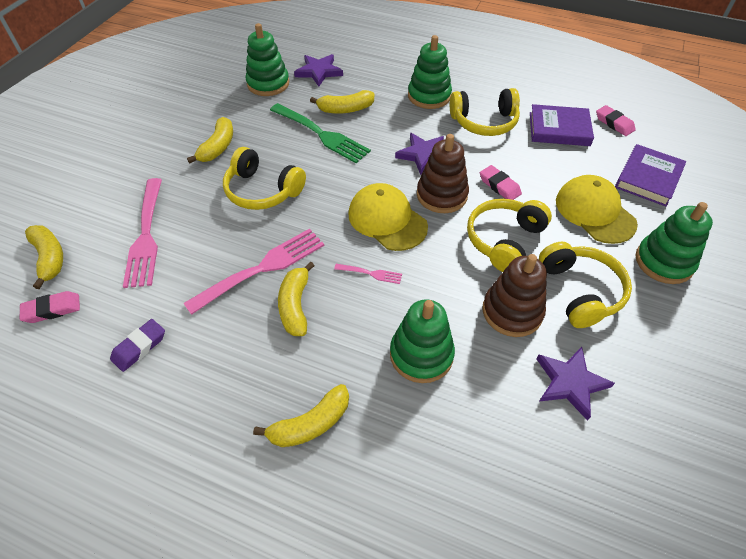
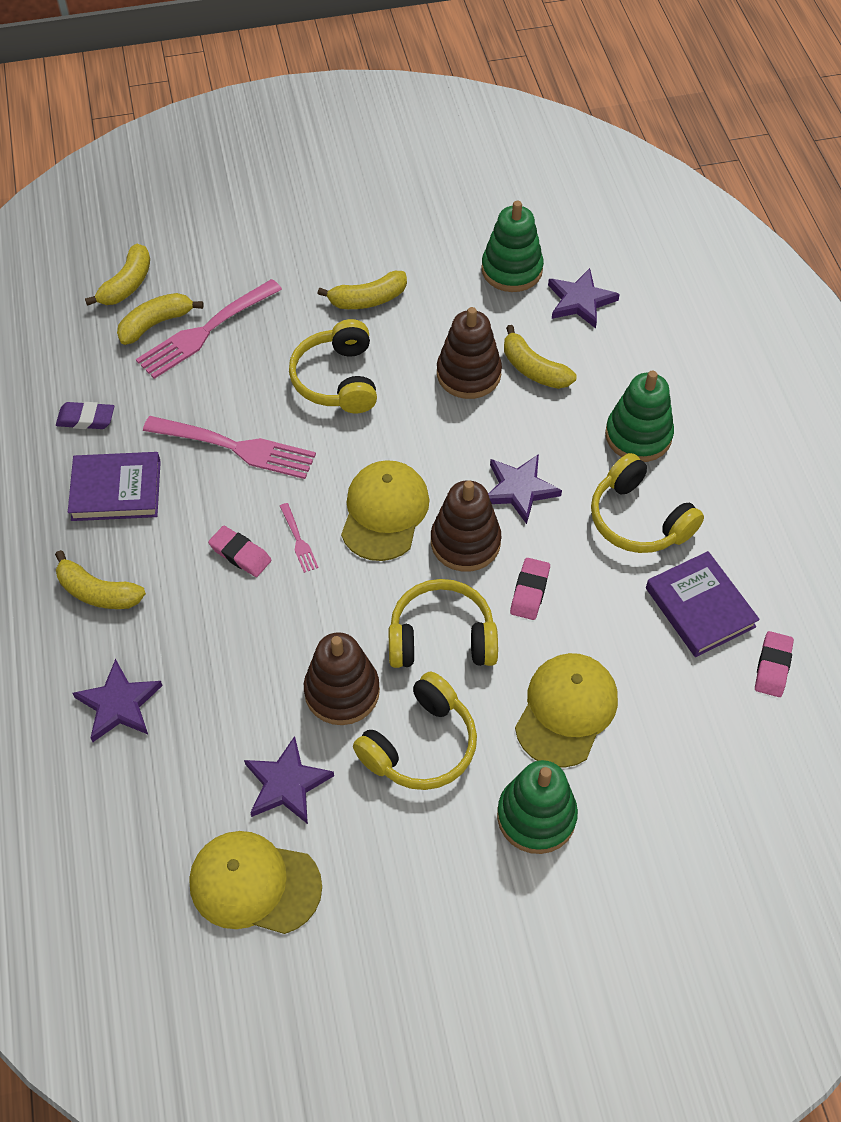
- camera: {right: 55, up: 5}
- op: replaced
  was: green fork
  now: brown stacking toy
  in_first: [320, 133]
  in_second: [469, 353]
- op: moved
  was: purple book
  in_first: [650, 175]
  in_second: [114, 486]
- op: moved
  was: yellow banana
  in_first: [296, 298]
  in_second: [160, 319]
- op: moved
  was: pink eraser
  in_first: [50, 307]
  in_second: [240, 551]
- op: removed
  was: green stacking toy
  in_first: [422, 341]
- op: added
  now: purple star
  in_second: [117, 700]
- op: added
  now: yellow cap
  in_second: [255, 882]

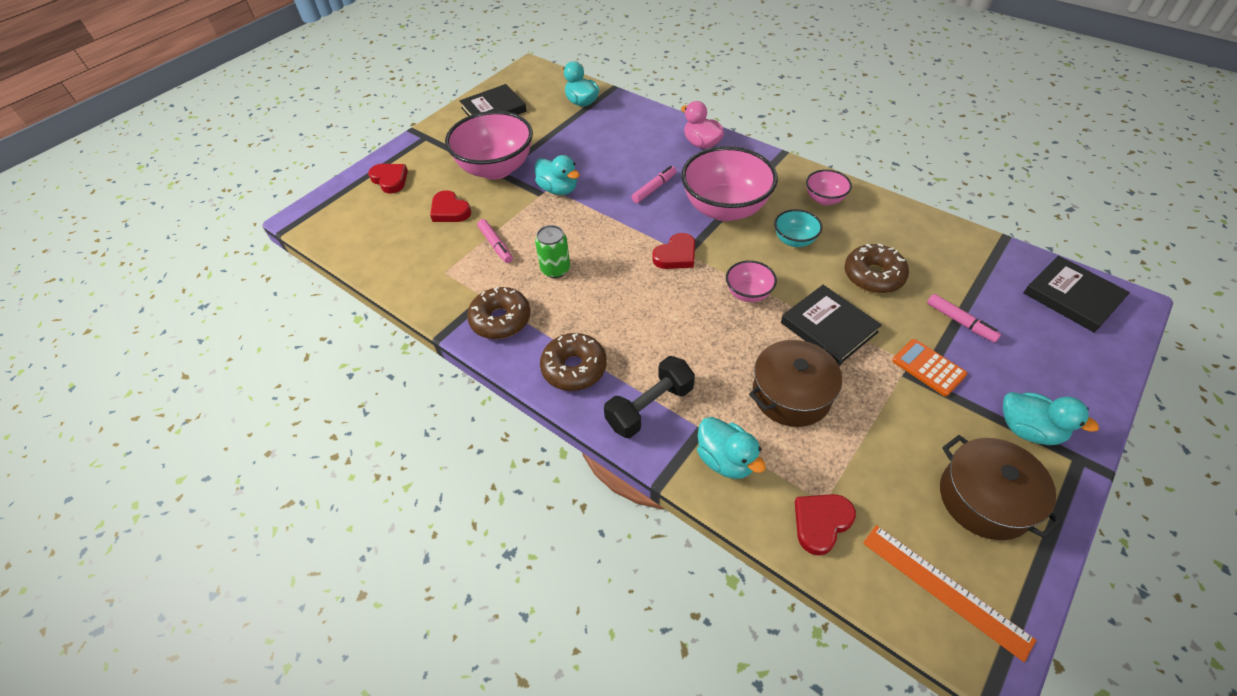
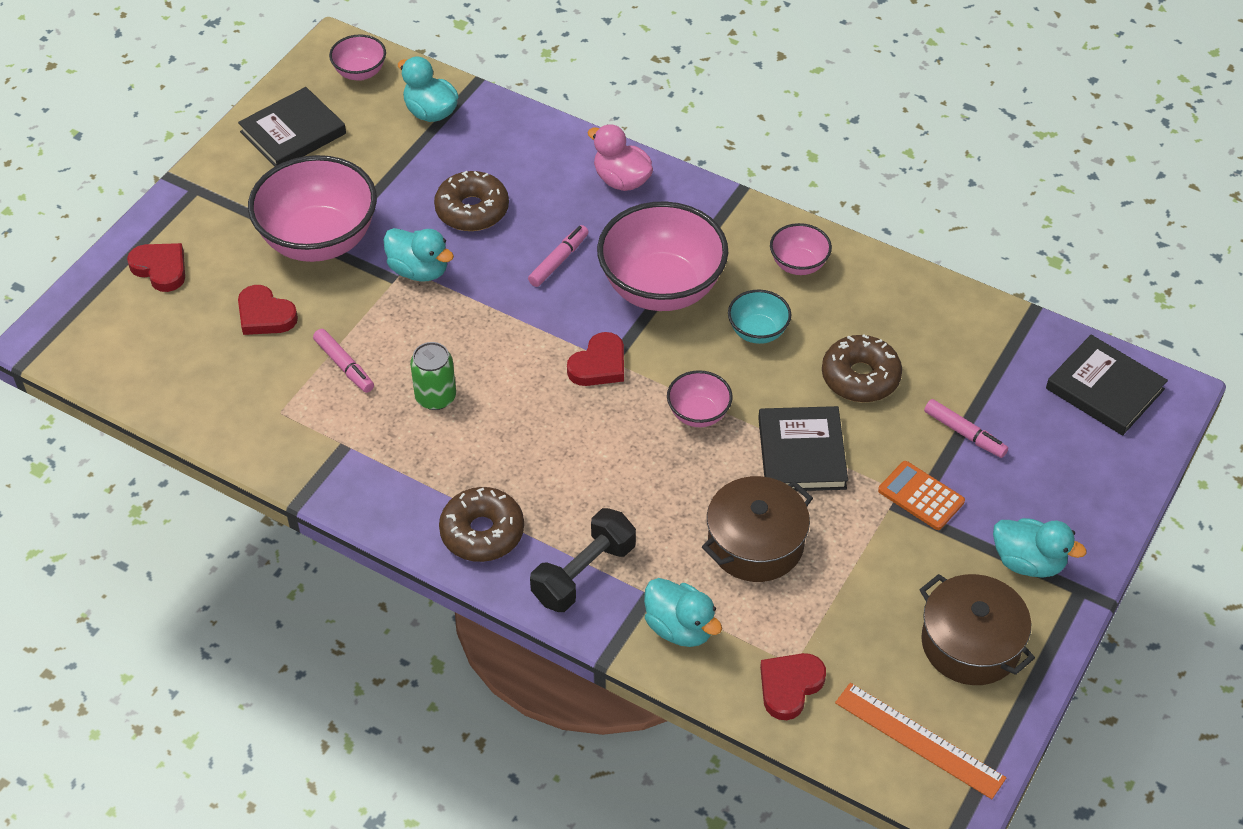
- camera: {right: -10, up: 0}
- op: turned
  was: black book
  in_first: [831, 324]
  in_second: [803, 448]
  clockwise: 45
- op: moved
  was: brown donut
  in_first: [499, 313]
  in_second: [471, 201]
- op: added
  now: pink bowl
  in_second: [357, 57]

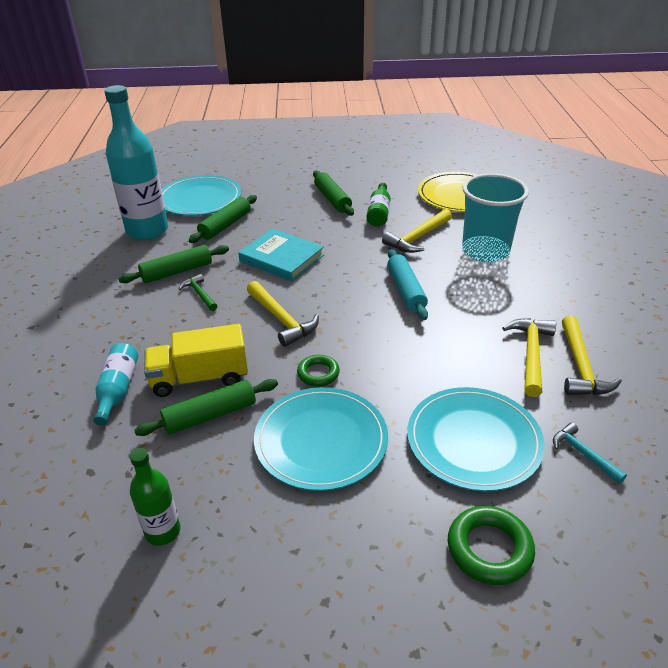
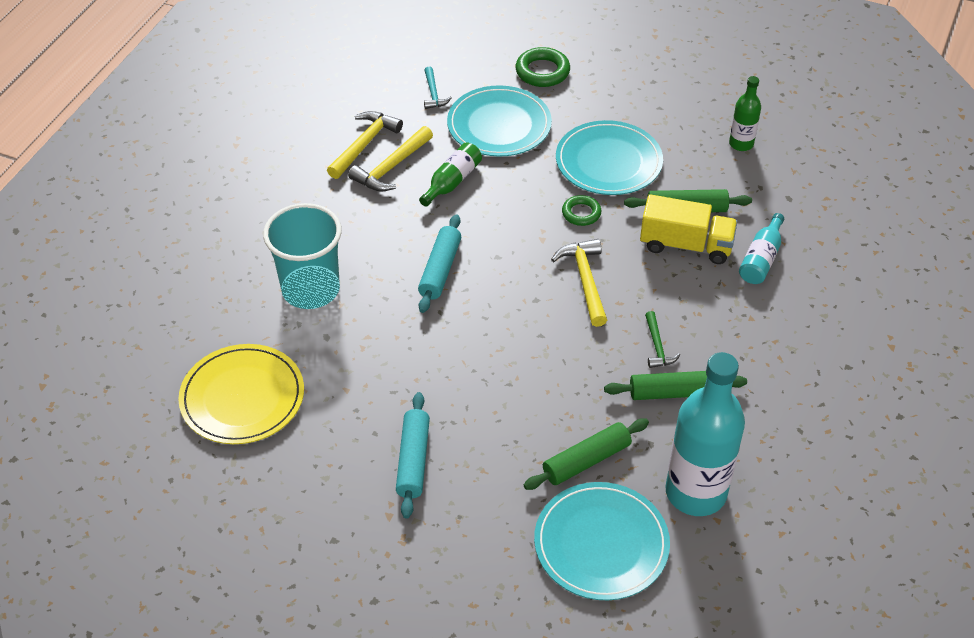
- camera: {right: -155, up: 10}
- op: recoloured
  was: green rolling pin
  now: turquoise rolling pin
  in_first: [333, 193]
  in_second: [413, 455]
- op: moved
  was: green bottle
  in_first: [378, 205]
  in_second: [450, 175]
- op: removed
  was: yellow hammer
  in_first: [417, 231]
- op: removed
  was: turquoise book
  in_first: [281, 255]

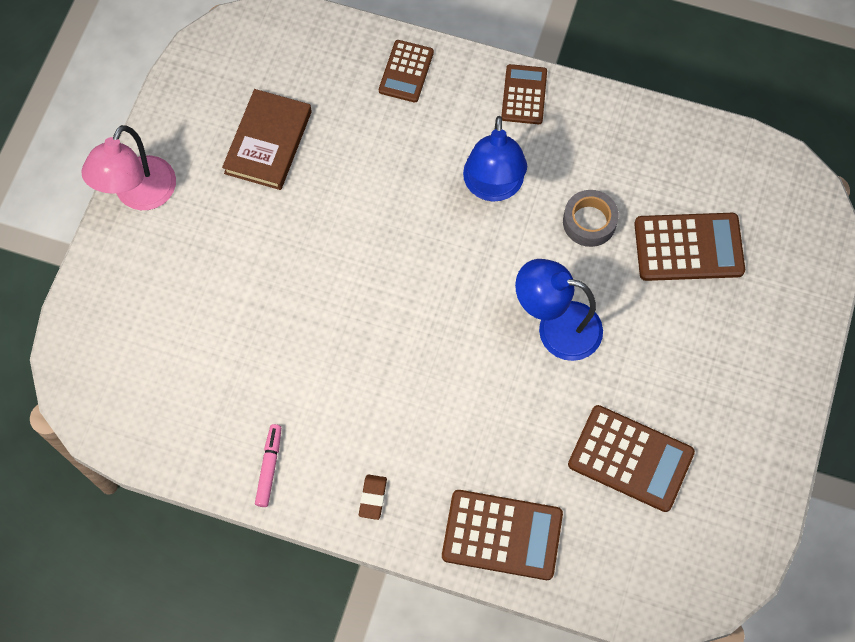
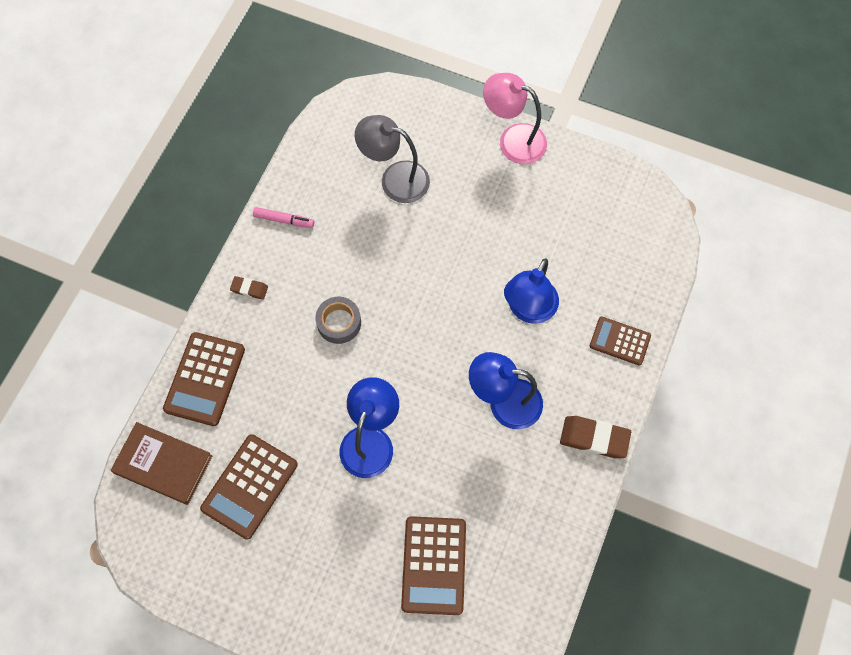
- camera: {right: 95, up: 0}
- op: replaced
  was: brown calculator
  now: brown eraser
  in_first: [524, 94]
  in_second: [595, 437]
- op: moved
  was: brown book
  in_first: [267, 139]
  in_second: [161, 463]
- op: moved
  was: grey tape
  in_first: [591, 218]
  in_second: [338, 320]
- op: added
  now: grey lamp
  in_second: [392, 159]
- op: added
  now: blue lamp
  in_second: [531, 291]

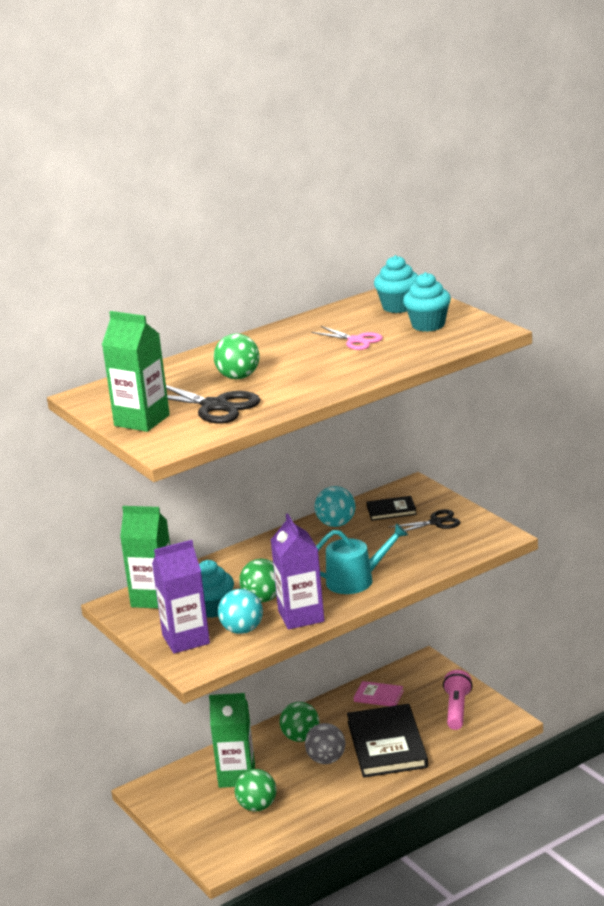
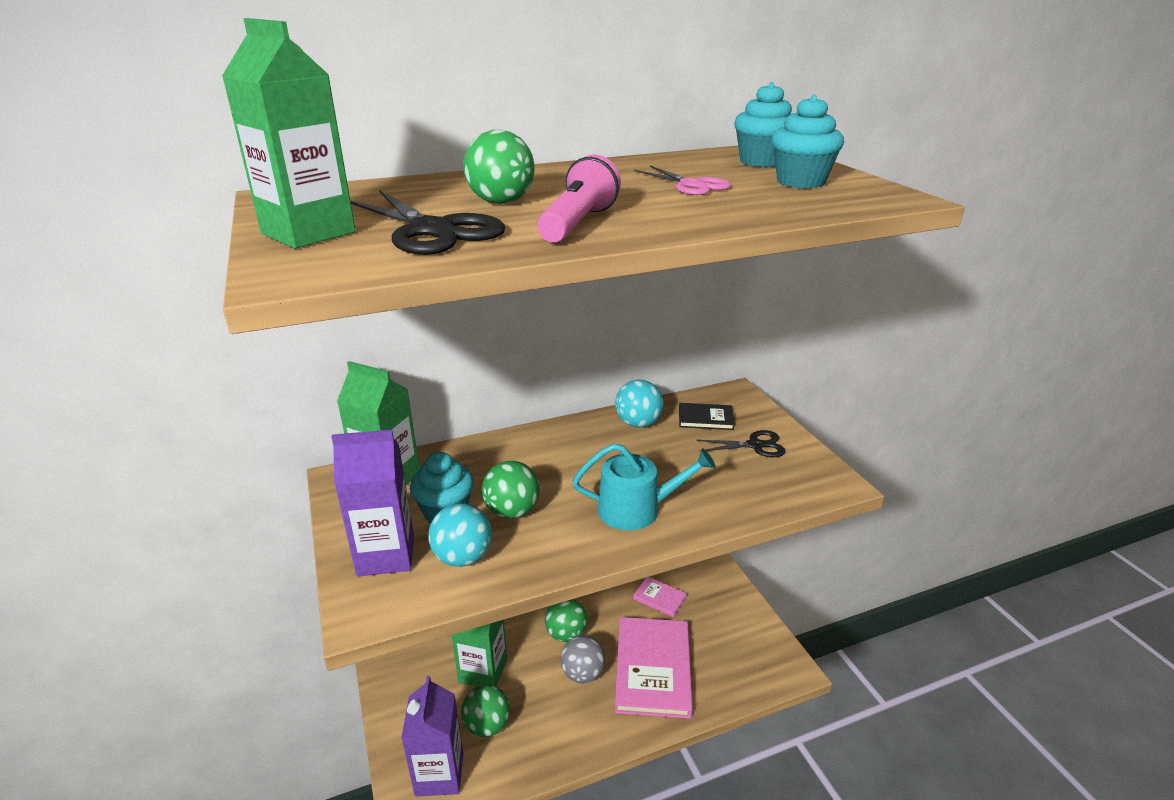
- camera: {right: 10, up: 5}
- op: moved
  was: purple carton
  in_first: [297, 572]
  in_second: [432, 735]
- op: moved
  was: pink flashlight
  in_first: [458, 700]
  in_second: [579, 198]
- op: recoloured
  was: black book
  now: pink book
  in_first: [387, 741]
  in_second: [654, 668]

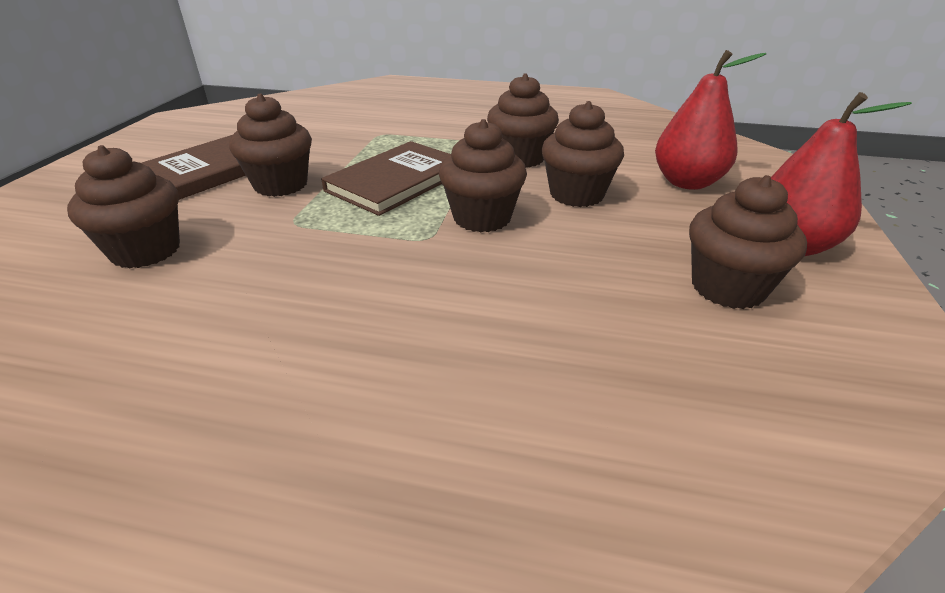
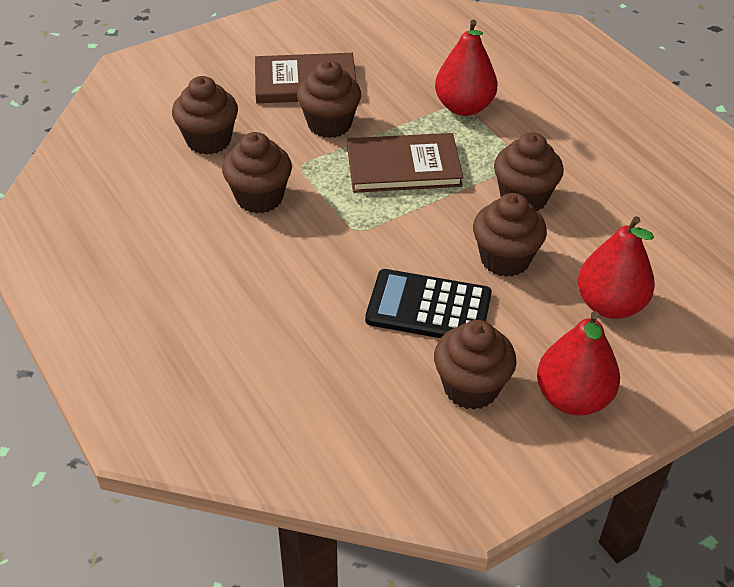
- camera: {right: 45, up: 10}
- op: moved
  was: brown cupcake
  in_first: [483, 175]
  in_second: [257, 173]
- op: added
  now: red pear
  in_second: [466, 67]
- op: added
  now: black calculator
  in_second: [428, 303]

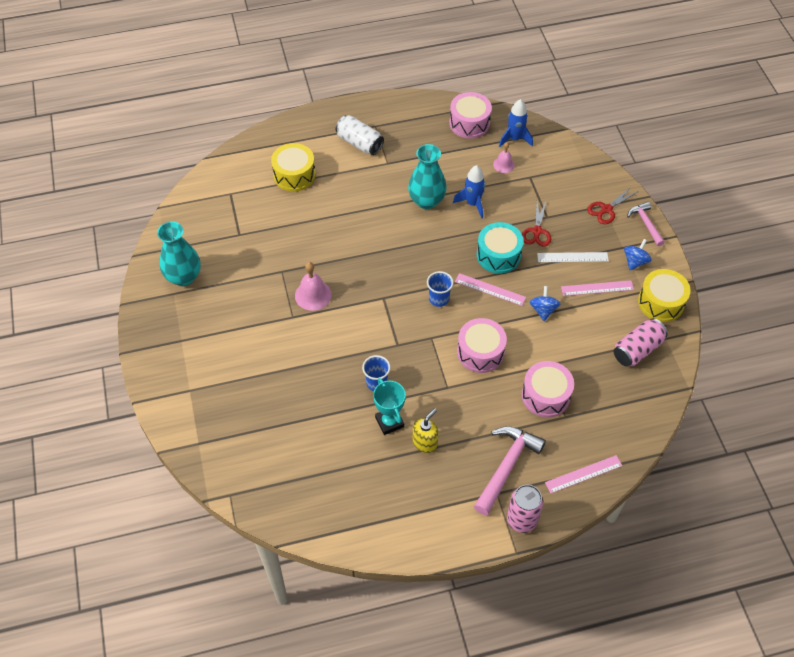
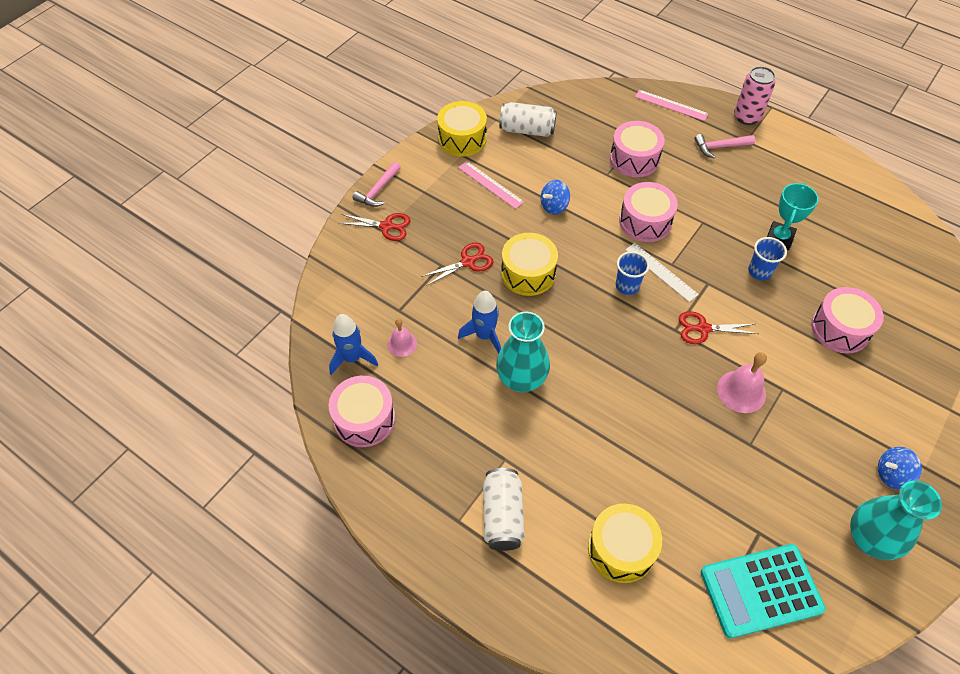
- camera: {right: -130, up: 0}
- op: recoloured
  was: turquoise drum
  now: yellow drum
  in_first: [500, 248]
  in_second: [529, 264]
- op: moved
  was: blue spinning top
  in_first: [638, 254]
  in_second: [900, 468]
- op: moved
  was: white ruler
  in_first: [573, 257]
  in_second: [662, 272]
- op: removed
  was: pink ruler
  in_first: [490, 289]
- op: recoloured
  was: pink can
  now: white can
  in_first: [641, 342]
  in_second: [528, 119]
- op: removed
  was: yellow soap dispenser
  in_first: [425, 430]
- op: resized
  was: pink hammer
  in_first: [510, 470]
  in_second: [724, 146]
  ratio: 0.6
- op: added
  now: pink drum
  in_second: [847, 320]
- op: added
  now: red scissors
  in_second: [718, 327]
- op: added
  now: turquoise calculator
  in_second: [763, 591]

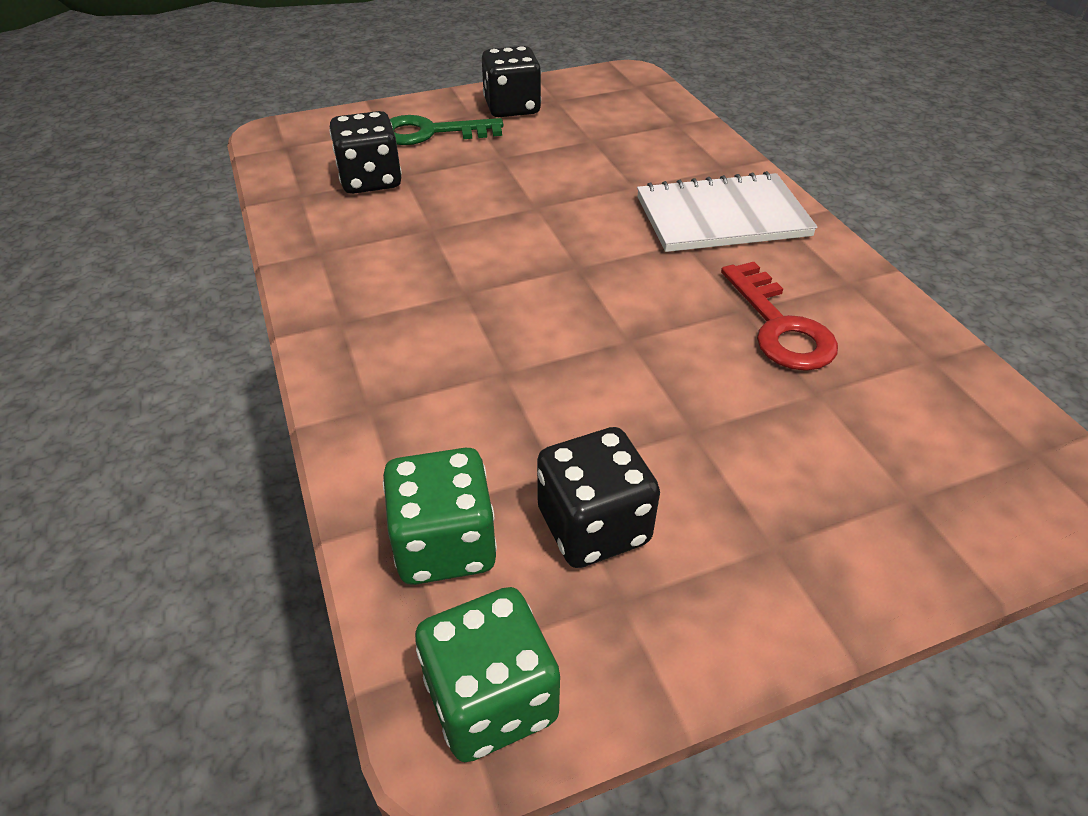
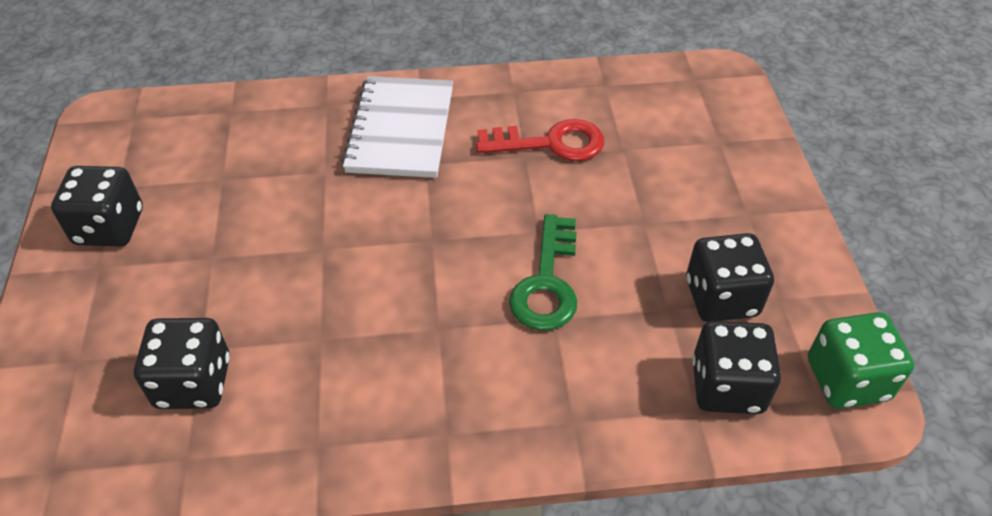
- camera: {right: -75, up: 5}
- op: moved
  was: green key
  in_first: [446, 130]
  in_second: [543, 272]
- op: recoloured
  was: green dice
  now: black dice
  in_first: [440, 516]
  in_second: [736, 367]

